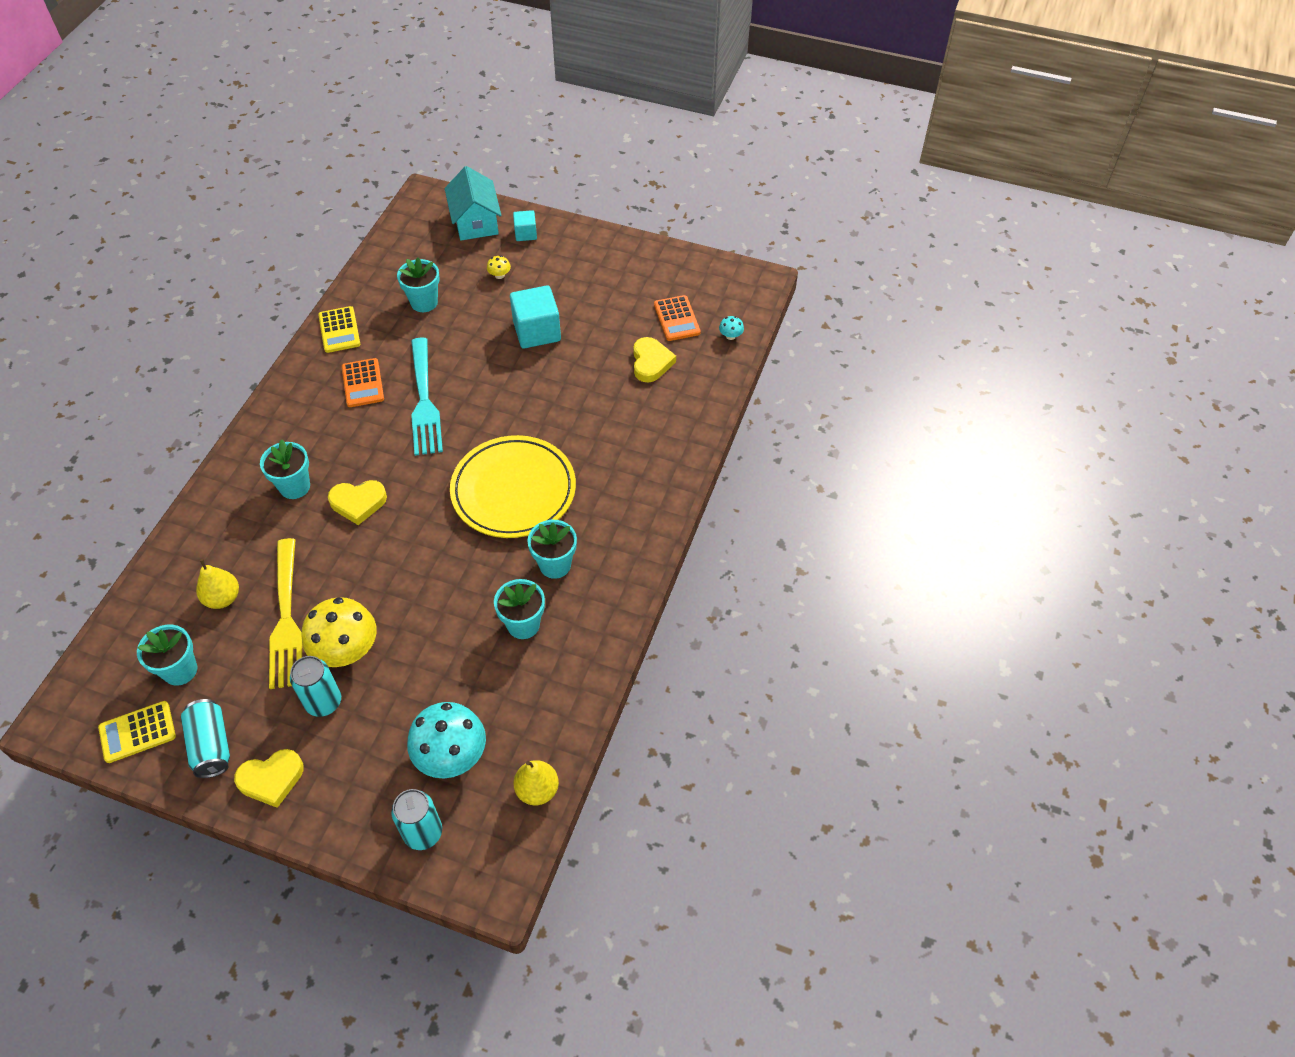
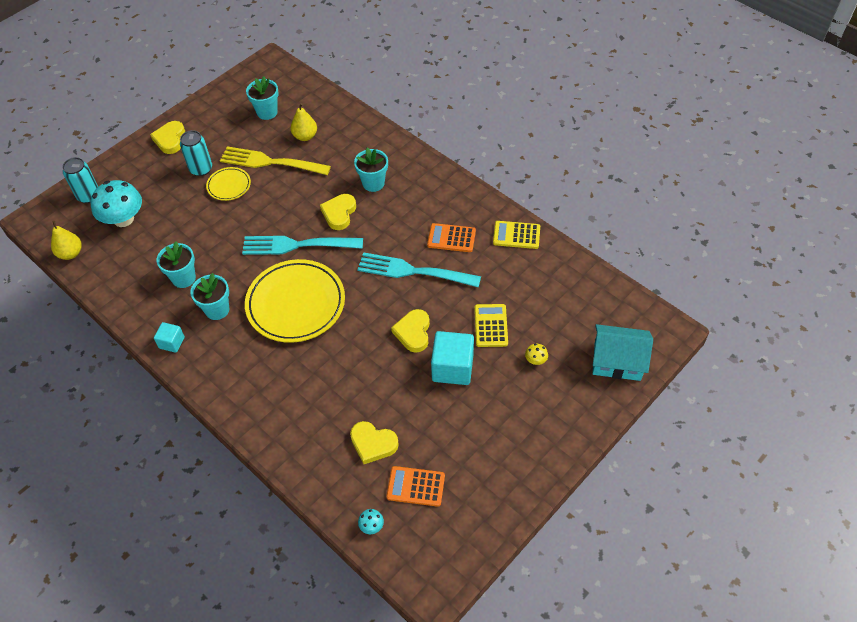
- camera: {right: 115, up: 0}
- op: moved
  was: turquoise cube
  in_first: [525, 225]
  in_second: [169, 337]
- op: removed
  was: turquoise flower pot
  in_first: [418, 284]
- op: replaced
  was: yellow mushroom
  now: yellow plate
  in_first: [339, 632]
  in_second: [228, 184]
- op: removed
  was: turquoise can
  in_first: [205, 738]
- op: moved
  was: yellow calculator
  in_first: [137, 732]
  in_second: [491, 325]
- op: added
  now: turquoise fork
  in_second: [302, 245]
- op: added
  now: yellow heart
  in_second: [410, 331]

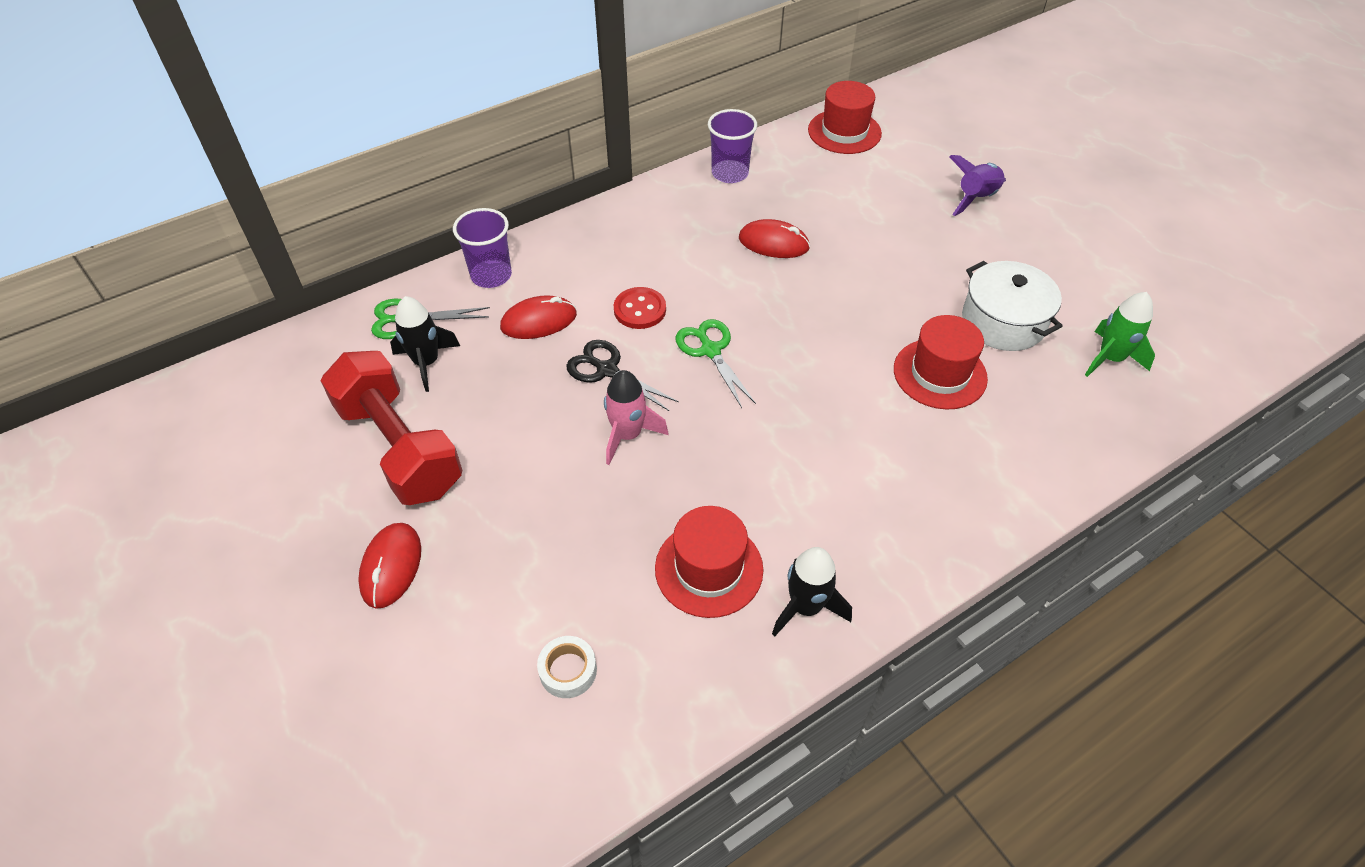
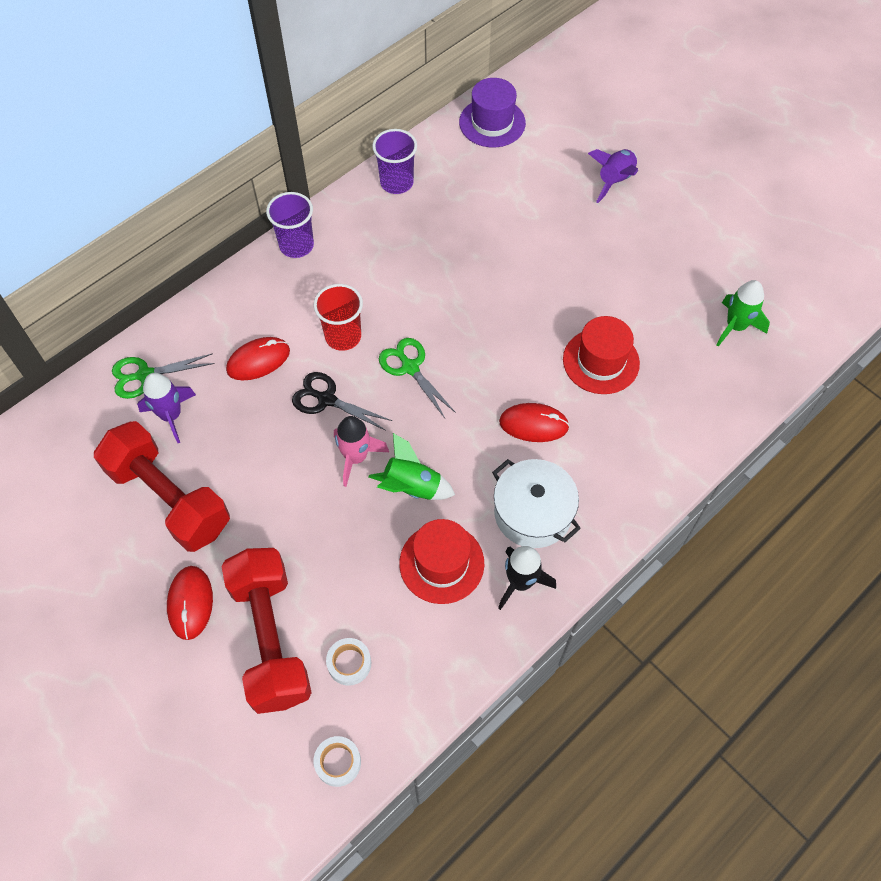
- camera: {right: -10, up: 10}
- op: recoloured
  was: red hat
  now: purple hat
  in_first: [845, 117]
  in_second: [492, 113]
- op: moved
  was: purple cup
  in_first: [482, 248]
  in_second: [290, 225]
- op: moved
  was: red mouse
  in_first: [774, 238]
  in_second: [534, 422]
- op: moved
  was: white pot
  in_first: [1012, 306]
  in_second: [536, 503]
- op: replaced
  was: red button
  now: red cup
  in_first: [640, 308]
  in_second: [338, 317]
- op: recoloured
  was: black rocket
  now: purple rocket
  in_first: [425, 344]
  in_second: [166, 408]
- op: added
  now: green rocket
  in_second: [411, 466]
- op: added
  now: red dumbbell
  in_second: [266, 631]
- op: added
  now: white tape
  in_second: [337, 761]

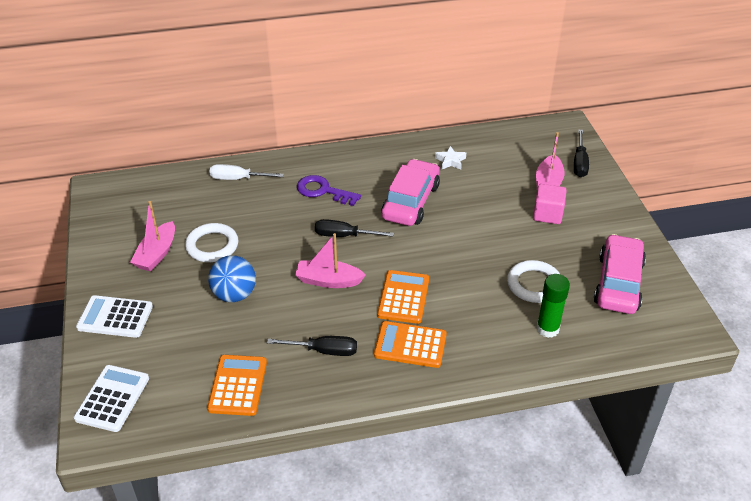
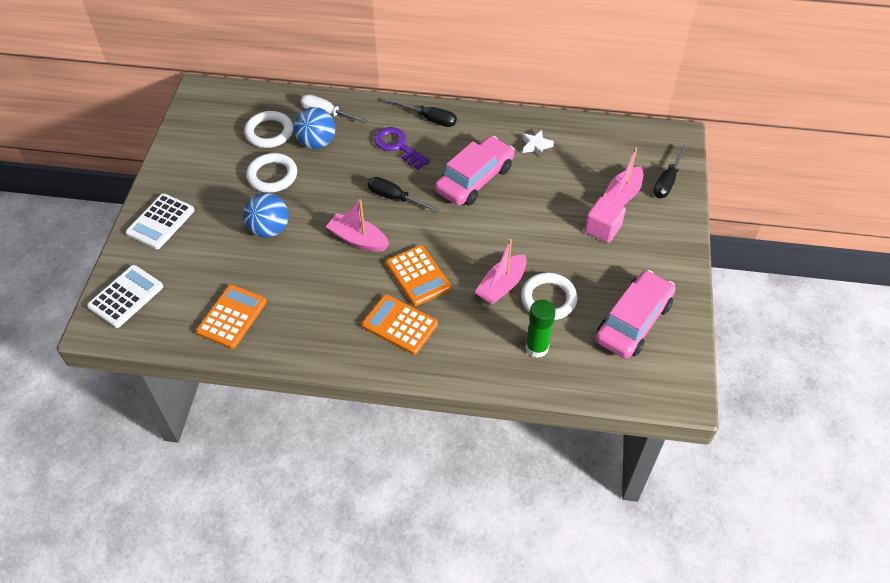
- camera: {right: 20, up: 10}
- op: moved
  was: pink boat
  in_first: [152, 236]
  in_second: [500, 272]
- op: turned
  was: orange calculator
  in_first: [403, 297]
  in_second: [418, 275]
  clockwise: 120
- op: turned
  was: white calculator
  in_first: [114, 316]
  in_second: [160, 221]
  clockwise: -90
- op: moved
  was: black screwdriver
  in_first: [312, 346]
  in_second: [422, 113]
- op: added
  now: blue ball
  in_second: [314, 128]
- op: added
  now: white ring
  in_second: [268, 129]

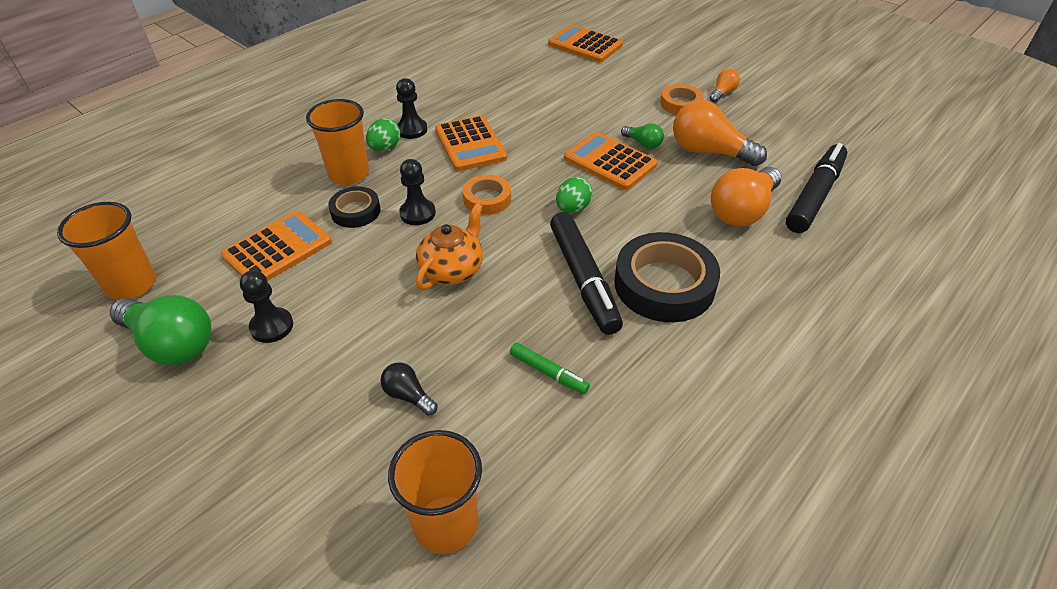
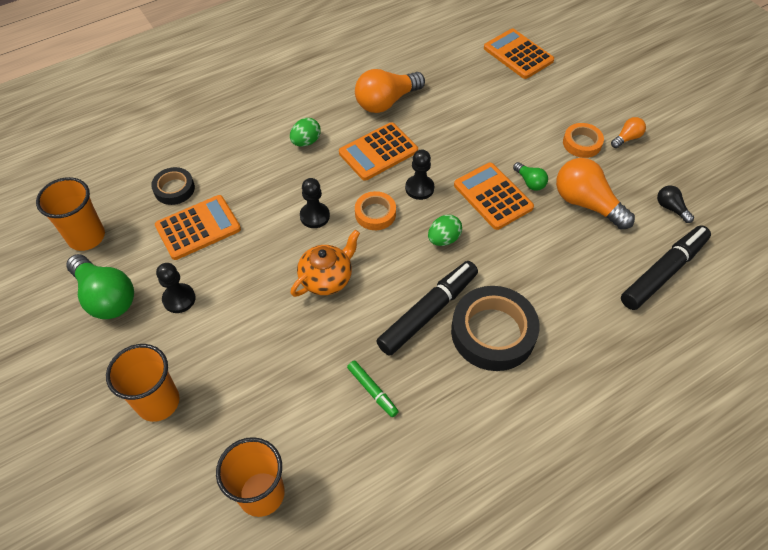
- camera: {right: 15, up: 10}
- op: moved
  was: black pawn
  in_first: [411, 108]
  in_second: [419, 175]
- op: moved
  was: orange cup
  in_first: [337, 142]
  in_second: [142, 383]
- op: turned
  was: orange calculator
  in_first: [471, 143]
  in_second: [378, 151]
  clockwise: 60
- op: moved
  was: orange light bulb
  in_first: [746, 196]
  in_second: [390, 91]
- op: moved
  was: black tape
  in_first: [354, 207]
  in_second: [173, 186]
- op: turned
  was: black marker
  in_first: [586, 273]
  in_second: [427, 308]
  clockwise: -135
- op: moved
  was: black light bulb
  in_first: [409, 389]
  in_second: [675, 204]

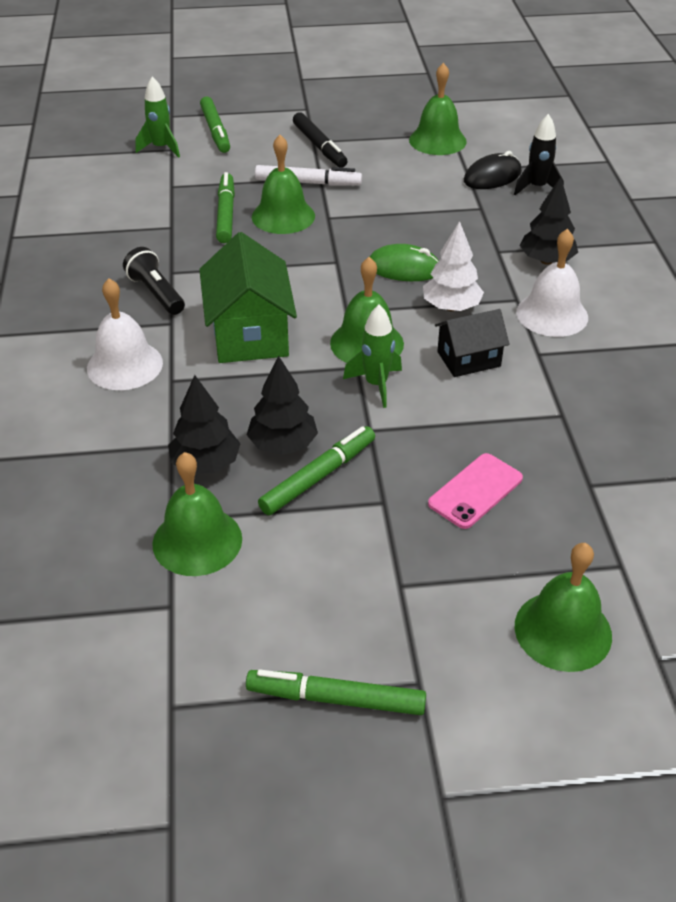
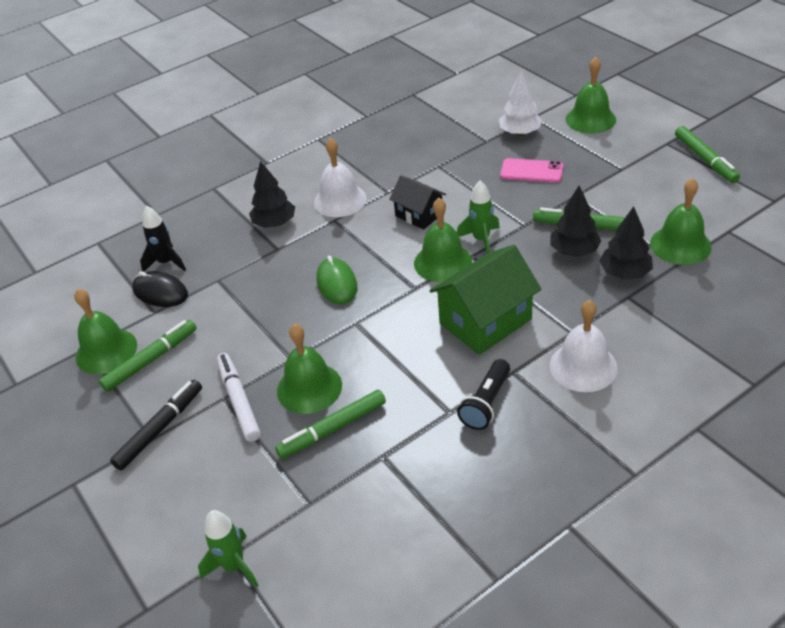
- camera: {right: -115, up: 0}
- op: moved
  was: green marker
  in_first: [215, 125]
  in_second: [148, 356]
- op: moved
  was: white tree
  in_first: [453, 266]
  in_second: [521, 103]

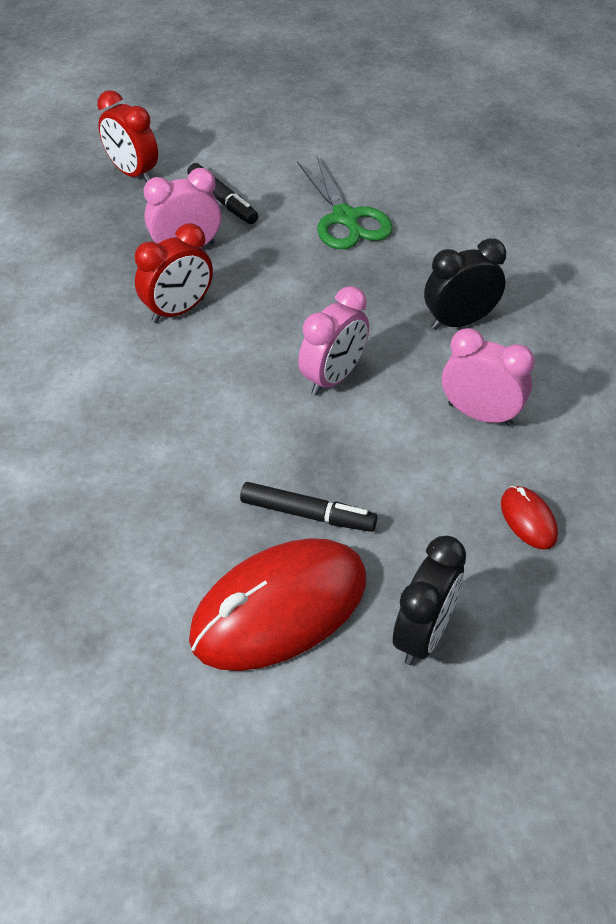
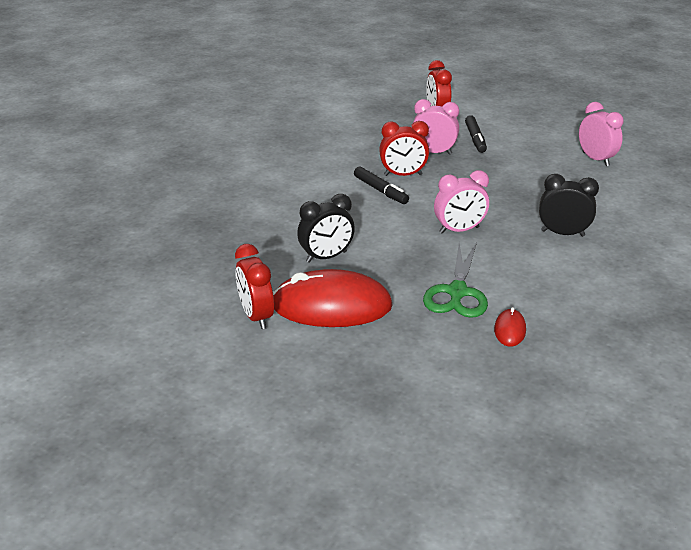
- camera: {right: 35, up: -15}
- op: moved
  was: green scissors
  in_first: [345, 202]
  in_second: [455, 280]
- op: moved
  was: pink clock
  in_first: [488, 377]
  in_second: [601, 134]
- op: moved
  was: black marker
  in_first: [308, 507]
  in_second: [381, 185]
- op: moved
  was: black clock
  in_first: [429, 600]
  in_second: [326, 228]
- op: added
  now: red clock
  in_second: [254, 286]

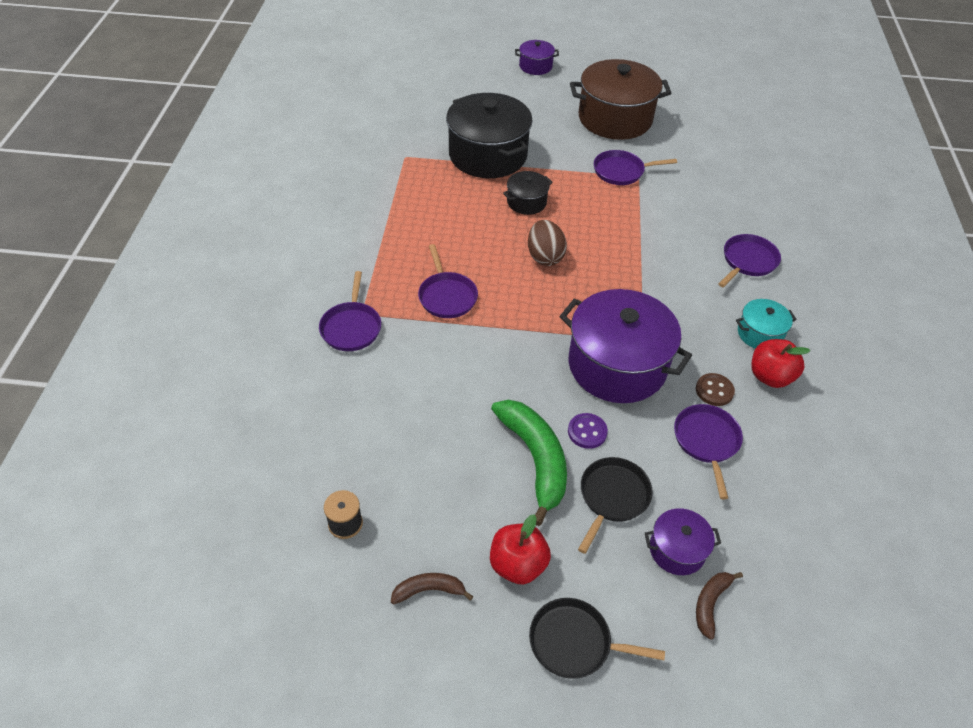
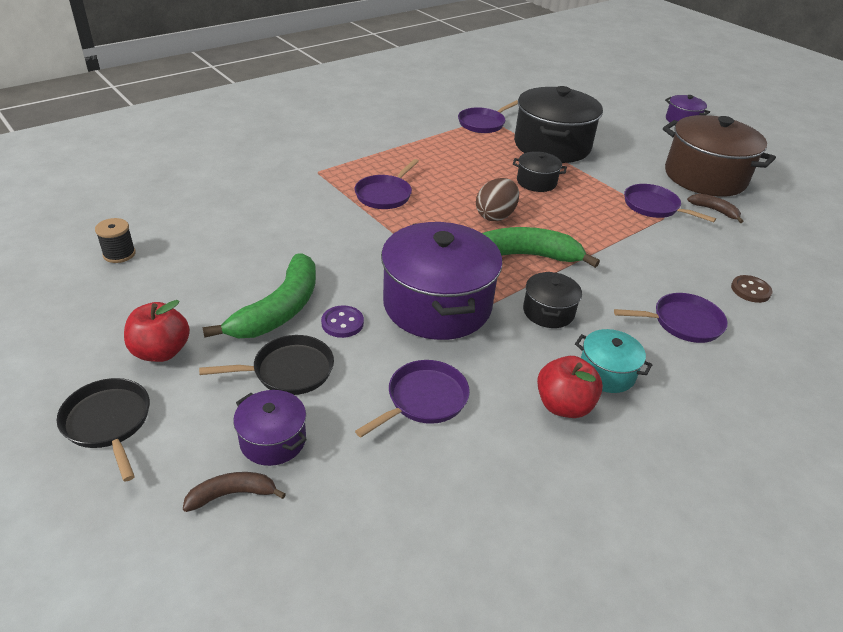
- camera: {right: 45, up: -10}
- op: moved
  was: purple pan
  in_first: [350, 311]
  in_second: [488, 116]
- op: moved
  was: brown button
  in_first: [715, 389]
  in_second: [752, 289]
- op: moved
  was: brown banana
  in_first: [432, 589]
  in_second: [715, 208]
- op: added
  now: green banana
  in_second: [541, 247]
- op: added
  now: black pot
  in_second: [552, 300]

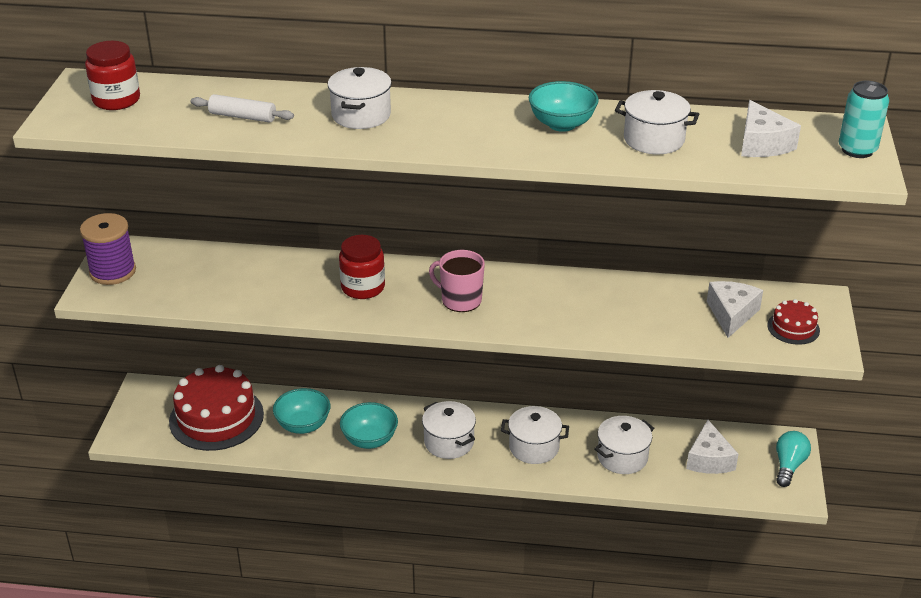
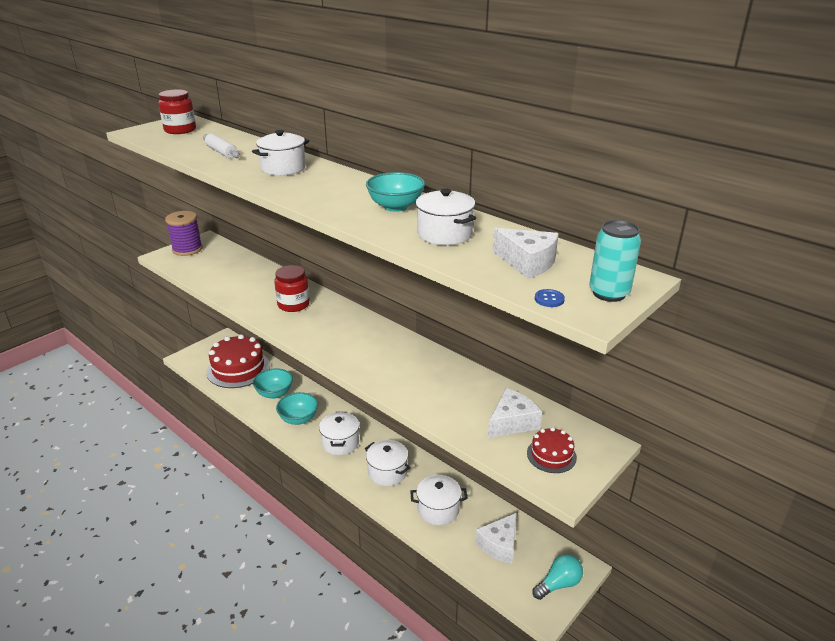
- camera: {right: 35, up: -5}
- op: turned
  was: white cheese
  in_first: [771, 128]
  in_second: [526, 253]
  clockwise: -75
- op: removed
  was: pink mug
  in_first: [457, 281]
- op: added
  now: blue button
  in_second: [550, 298]

